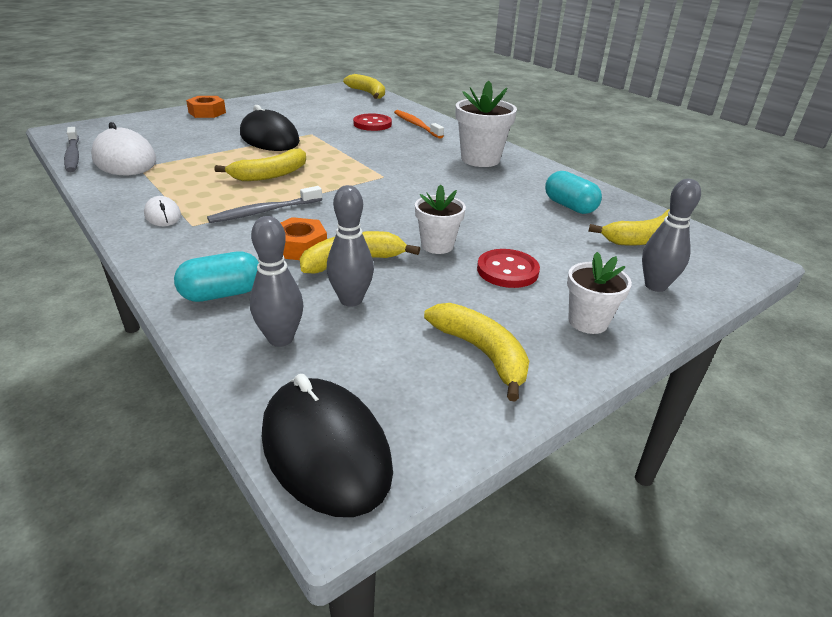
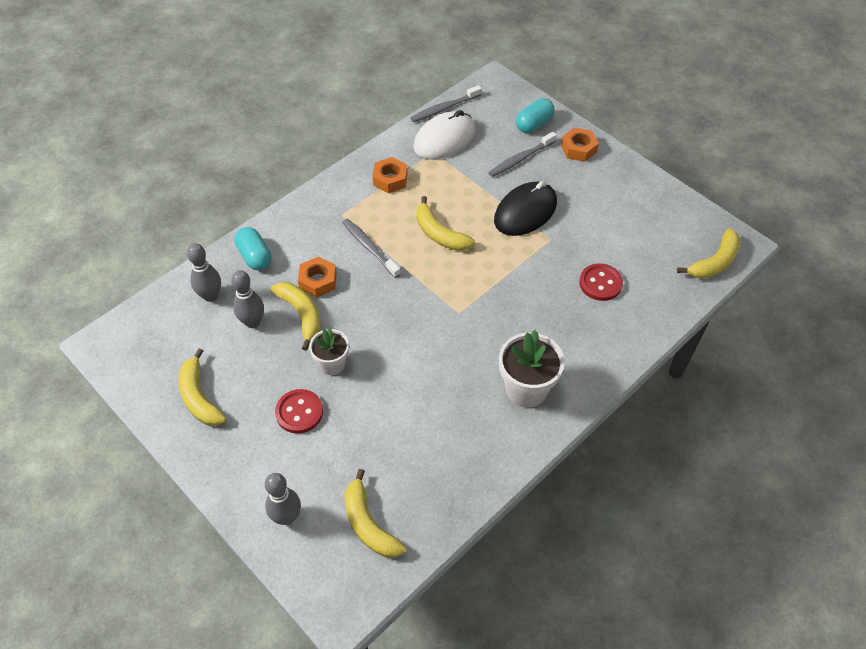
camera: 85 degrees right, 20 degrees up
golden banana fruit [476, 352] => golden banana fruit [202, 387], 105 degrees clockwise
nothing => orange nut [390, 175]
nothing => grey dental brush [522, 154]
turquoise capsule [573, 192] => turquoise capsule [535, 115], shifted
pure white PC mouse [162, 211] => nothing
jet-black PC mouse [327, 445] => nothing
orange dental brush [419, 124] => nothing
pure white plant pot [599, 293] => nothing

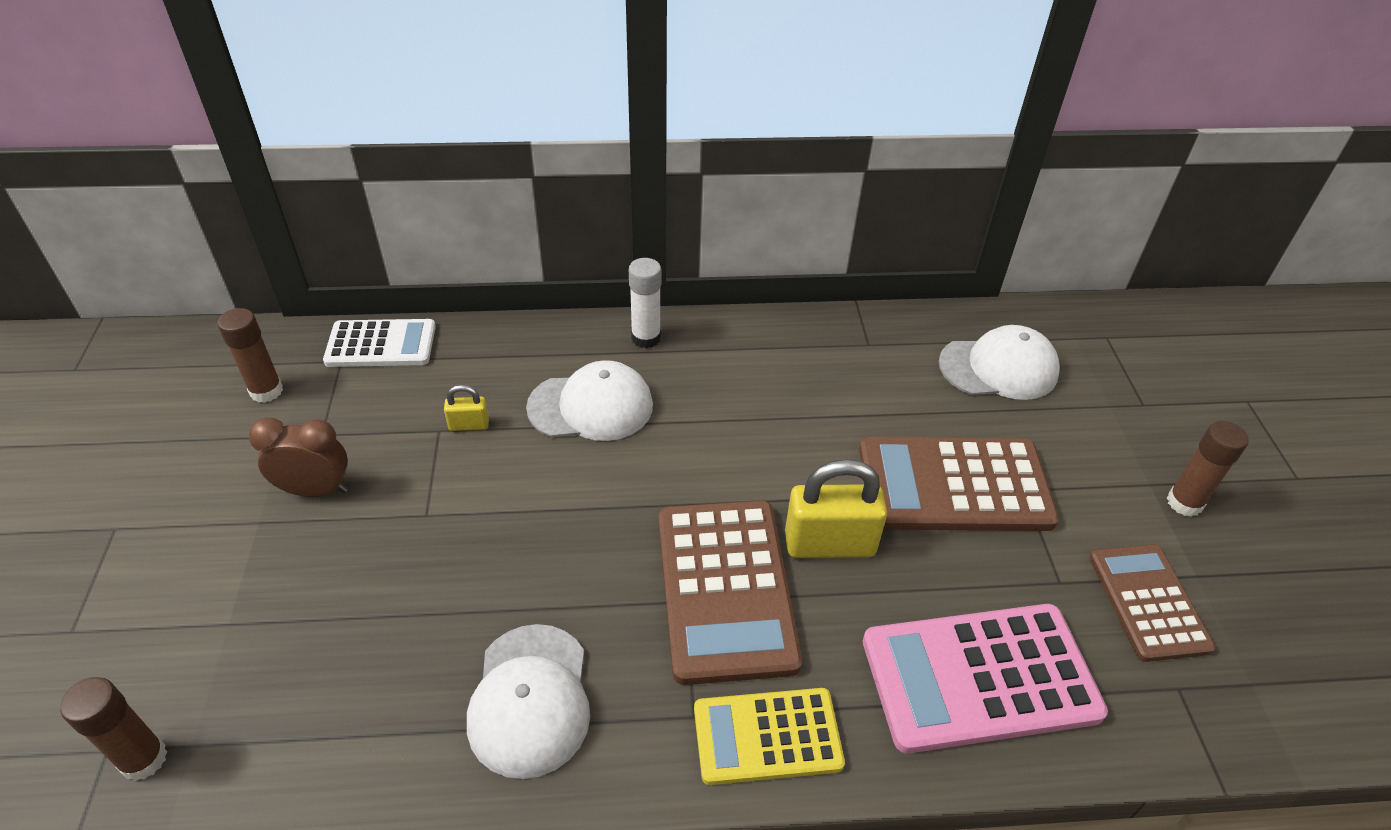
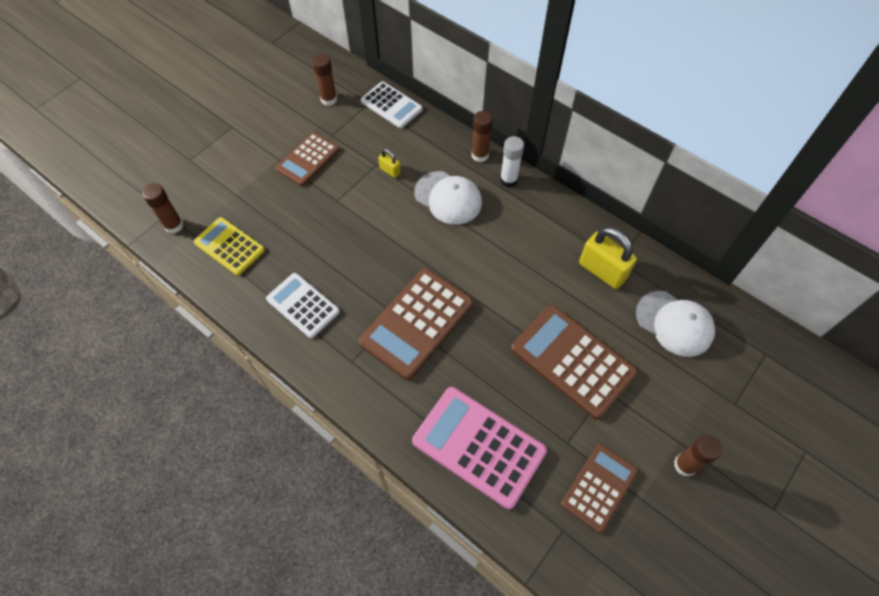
camera: 45 degrees right, 15 degrees up
golden pocket calculator [769, 736] => golden pocket calculator [229, 246], shifted
pure white baseball cap [528, 701] => pure white pocket calculator [303, 305]
brown alarm clock [298, 457] => brown pocket calculator [308, 159]
nothing => brown stick of glue [482, 136]
golden lock [836, 508] => golden lock [608, 258], shifted

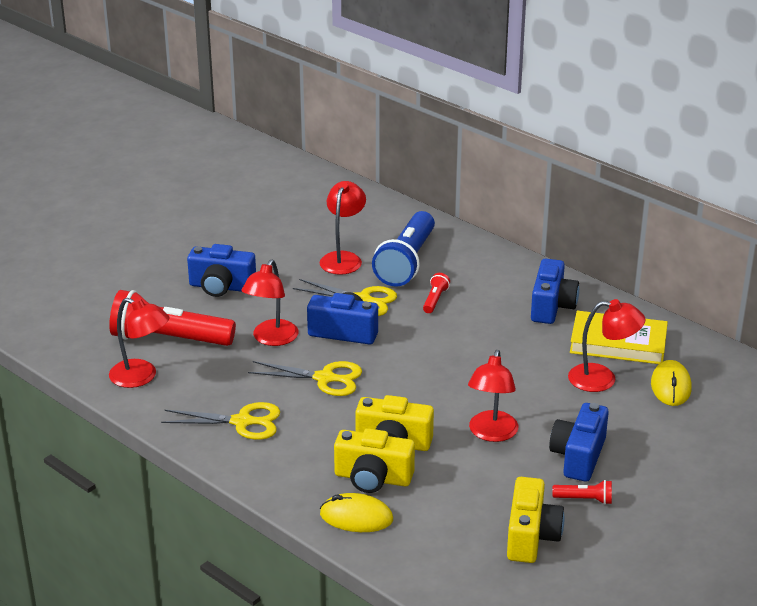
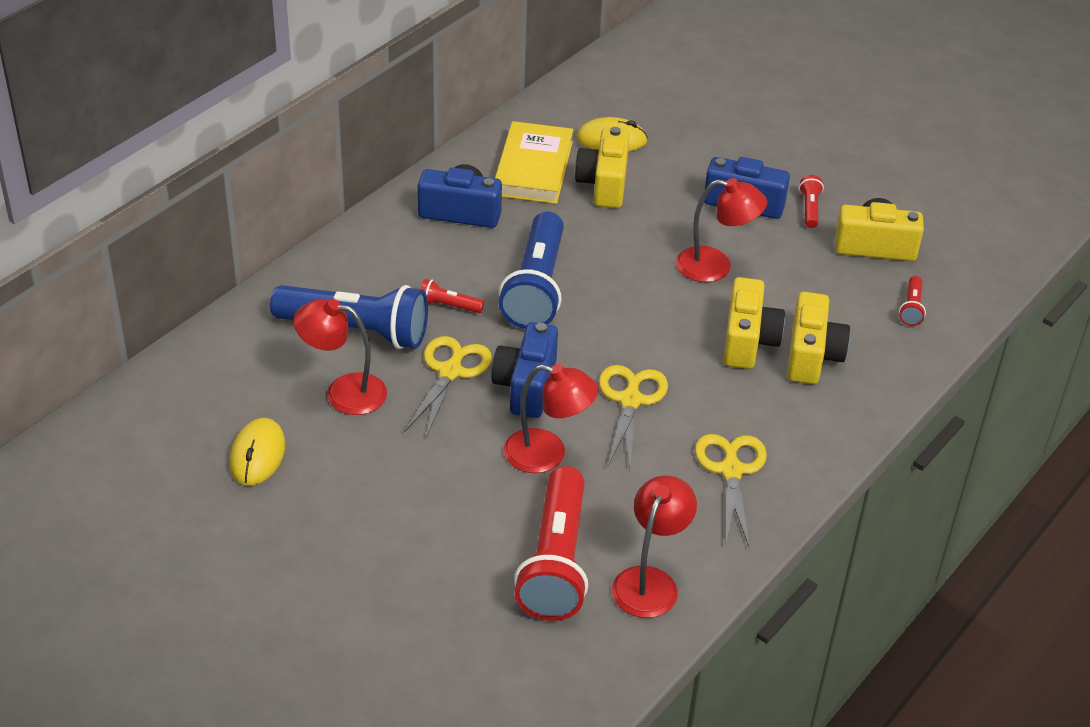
camera: 95 degrees left, 10 degrees up
golden PC mouse [356, 512] => golden PC mouse [257, 452], shifted
nothing => royal blue torch [531, 270]
red lamp [607, 345] => golden photo camera [602, 167]
nothing => red torch [912, 301]
royal blue photo camera [221, 270] => nothing

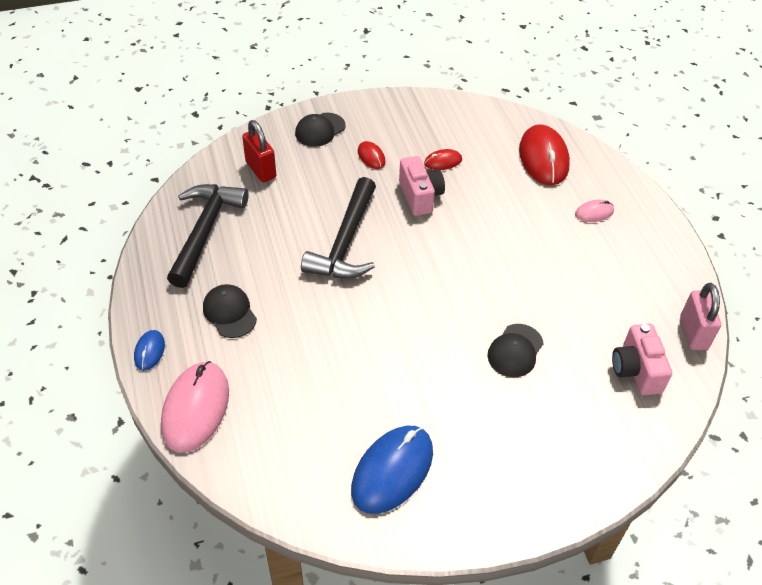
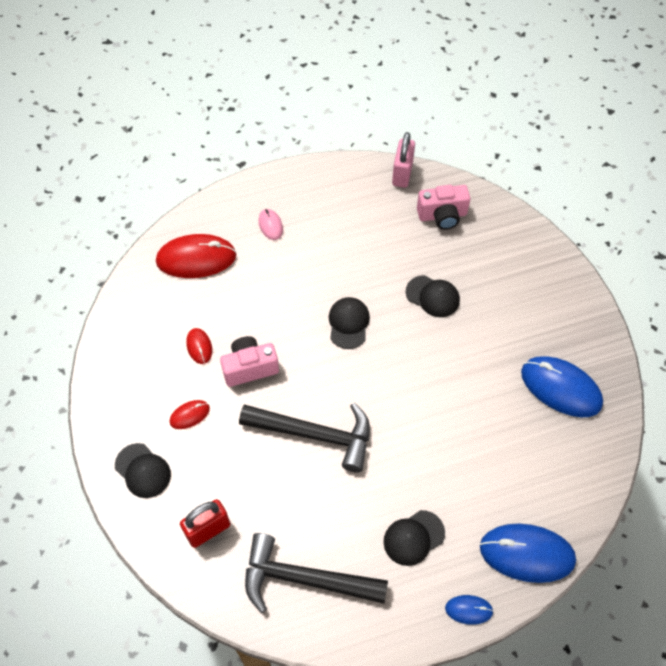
camera: 90 degrees left, 10 degrees up
nothing => jet-black baseball cap [349, 323]
rosy lock [700, 316] => rosy lock [403, 160], 75 degrees counterclockwise
rosy PC mouse [195, 407] => royal blue PC mouse [528, 553]

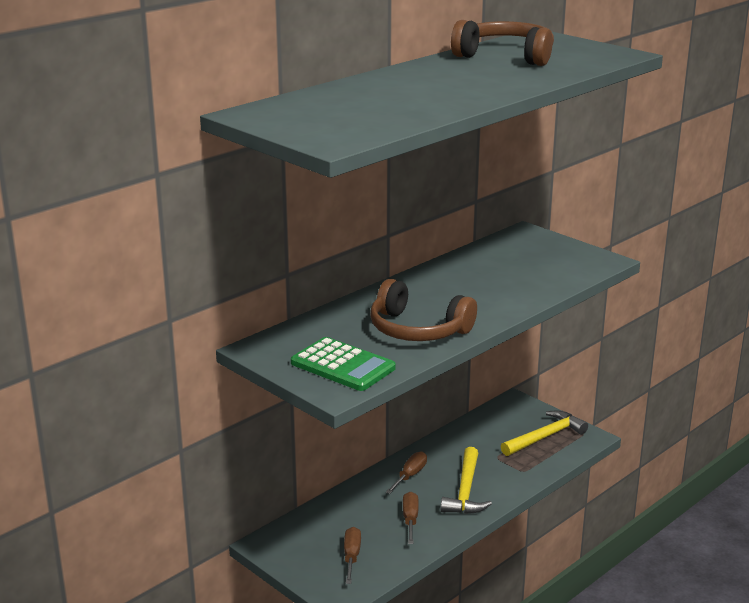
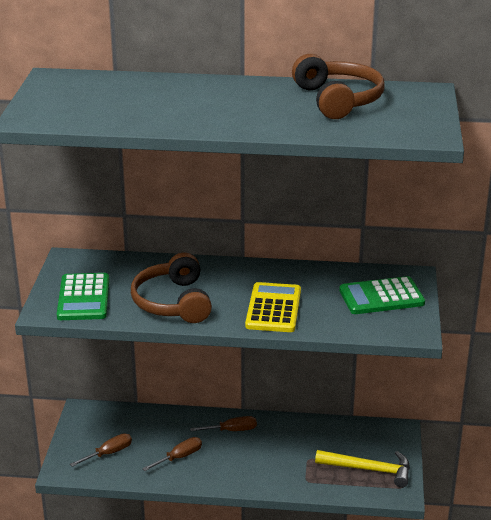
camera: 50 degrees right, 5 degrees up
nothing => golden pocket calculator [273, 307]
nothing => green pocket calculator [382, 295]
golden claw hammer [466, 480] => nothing

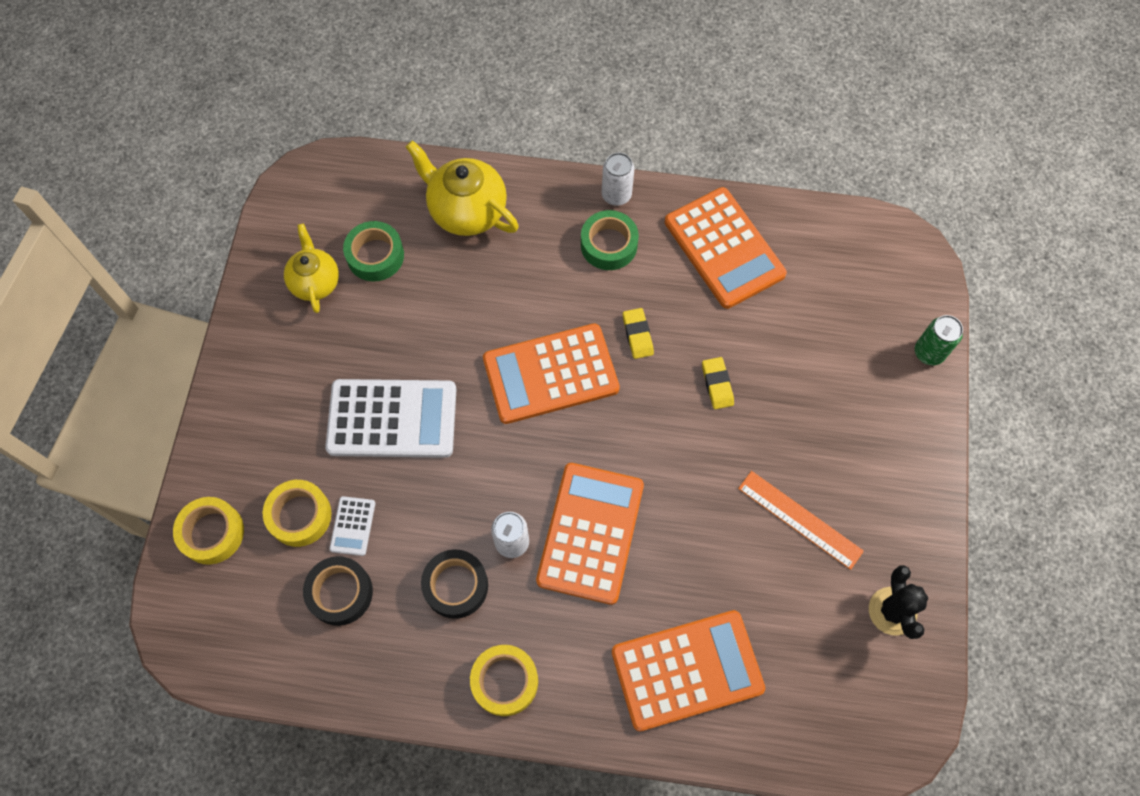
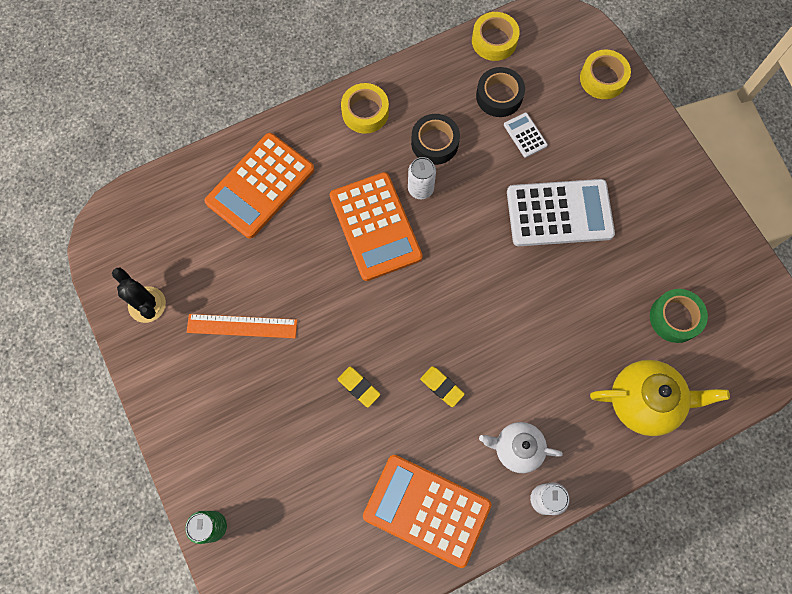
camera: 145 degrees right, 5 degrees up
golden tape [297, 513] => golden tape [496, 36], shifted
green tape [610, 240] => pure white teapot [521, 447]
pure white pocket calculator [390, 418] => pure white pocket calculator [561, 212], 150 degrees counterclockwise
golden teapot [311, 268] => nothing
orange pocket calculator [551, 373] => nothing

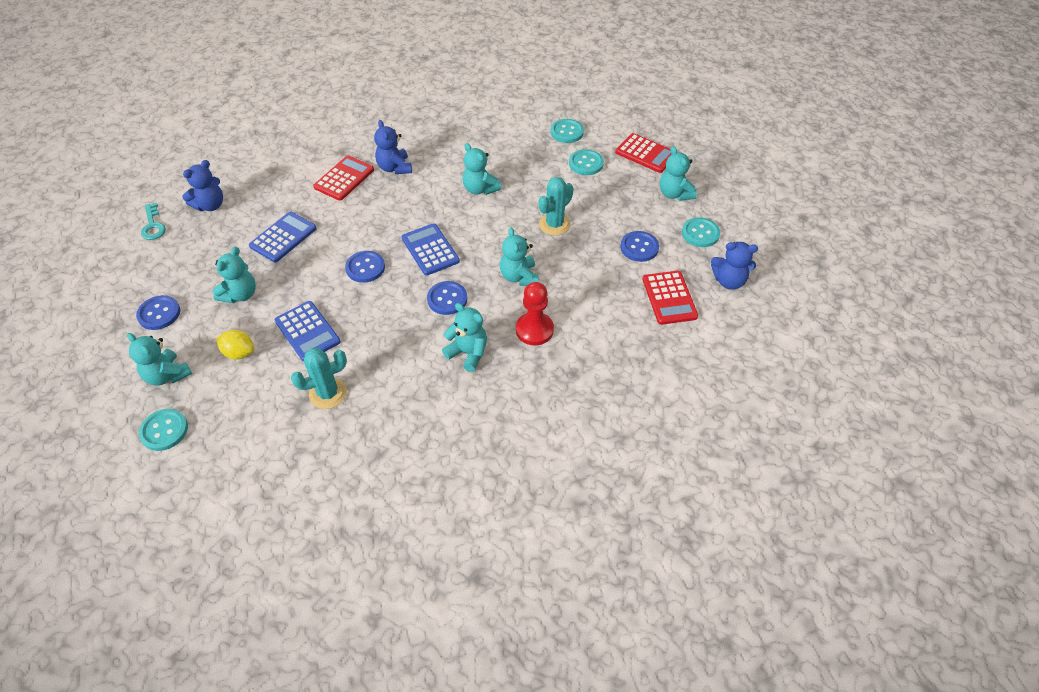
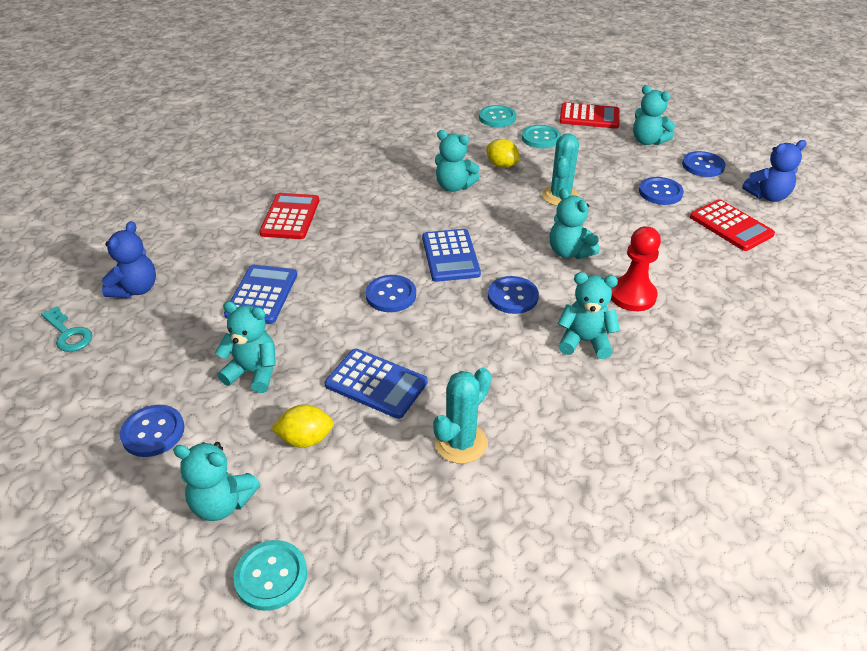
camera: 25 degrees left, 10 degrees down
turquoise stuffed bear [234, 275] => turquoise stuffed bear [245, 347], 75 degrees counterclockwise
royal blue pocket calculator [431, 249] => royal blue pocket calculator [451, 255], 135 degrees counterclockwise
nothing => golden lemon [503, 153]
turquoise shirt button [701, 232] => royal blue shirt button [703, 164]
royal blue stuffed bear [393, 147] => nothing

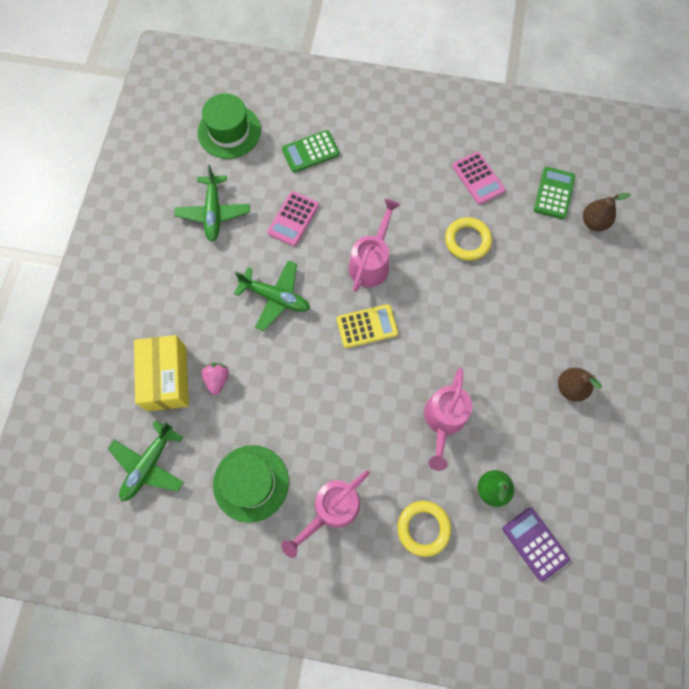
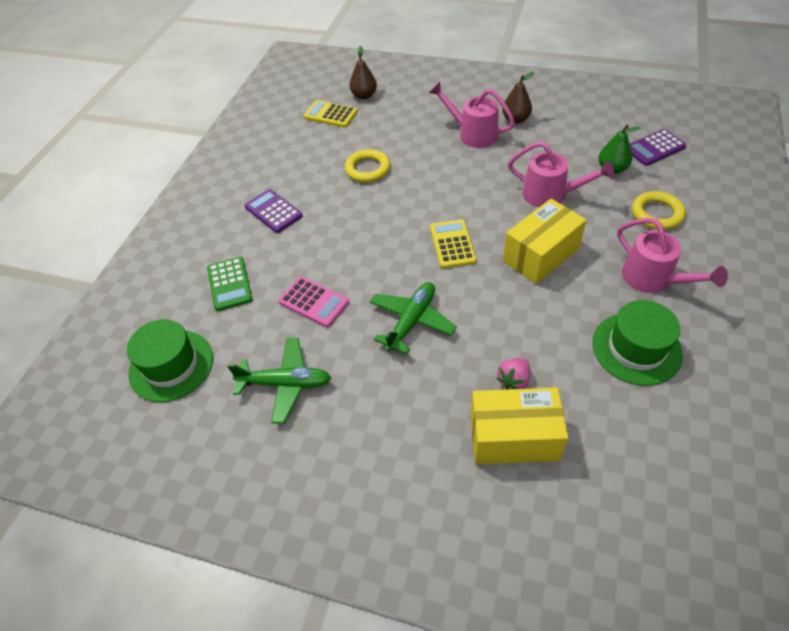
camera: 80 degrees left, 20 degrees down
nothing => violet pocket calculator [273, 211]
green pocket calculator [554, 193] => golden pocket calculator [330, 114]
rosy watering can [374, 245] => rosy watering can [472, 115], shifted
rosy berry [215, 379] => rosy berry [513, 374], 60 degrees counterclockwise
nothing => golden package [545, 241]
green plane [146, 460] => nothing
rosy pocket calculator [478, 178] => nothing

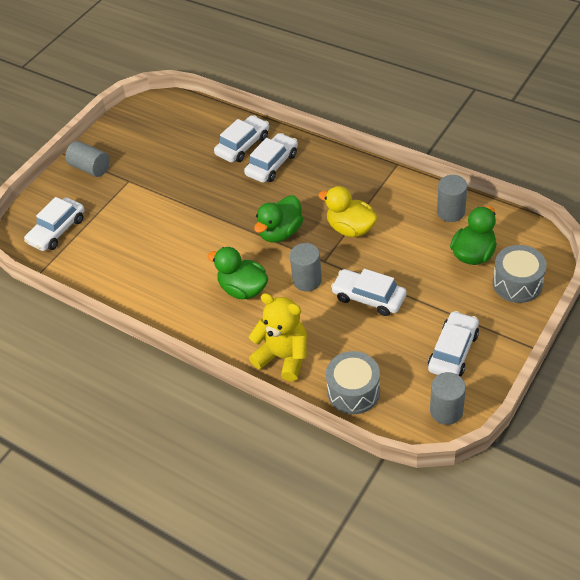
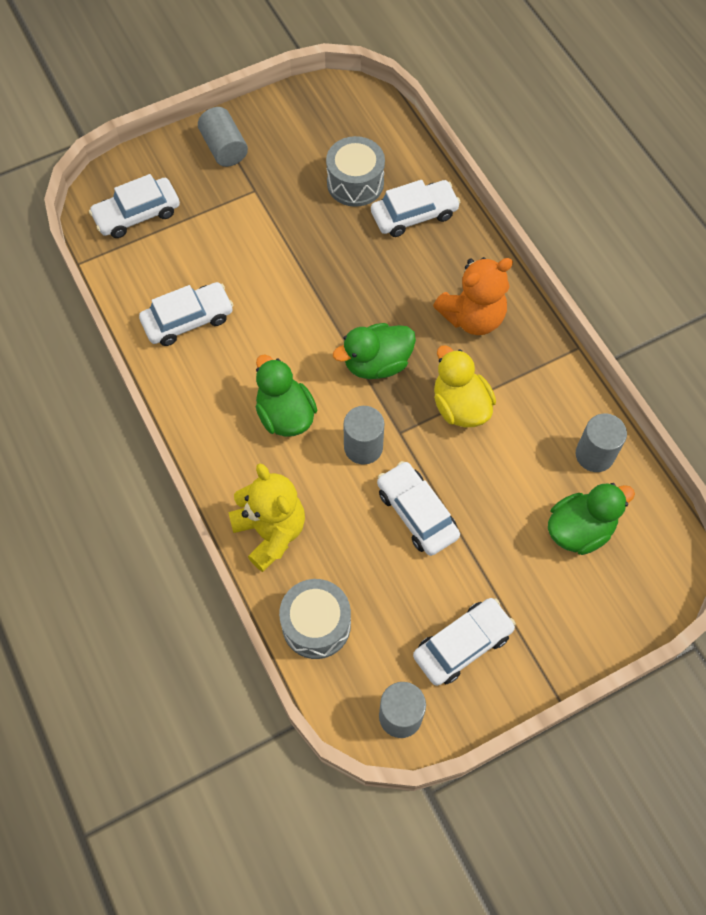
camera: 25 degrees right, 15 degrees up
pure white toy car [271, 158] => pure white toy car [186, 314], shifted
grey toy drum [520, 274] => grey toy drum [355, 171], shifted
nothing => orange stuffed bear [473, 296]

